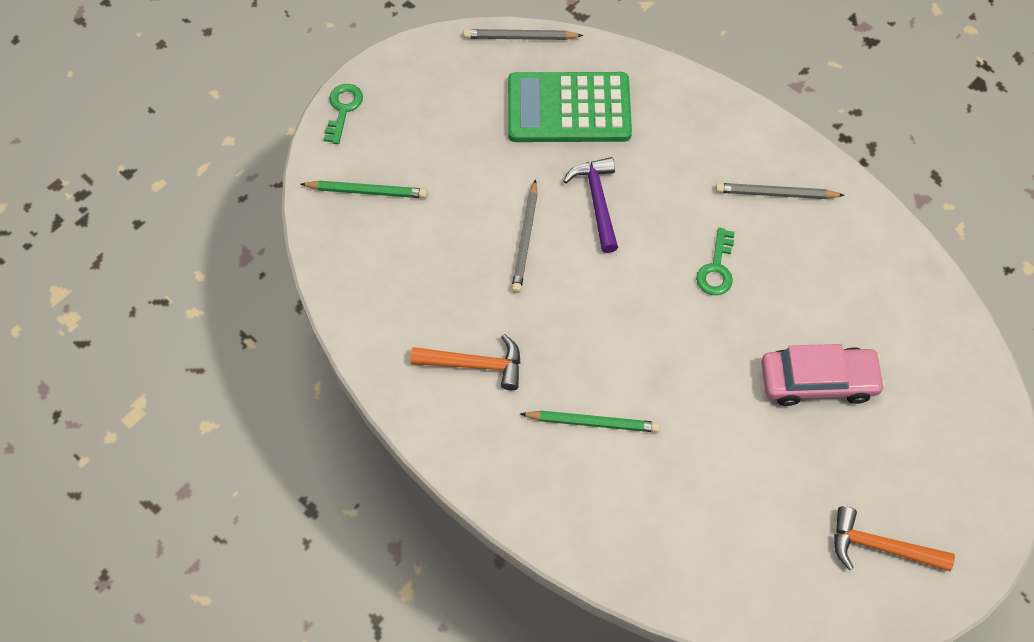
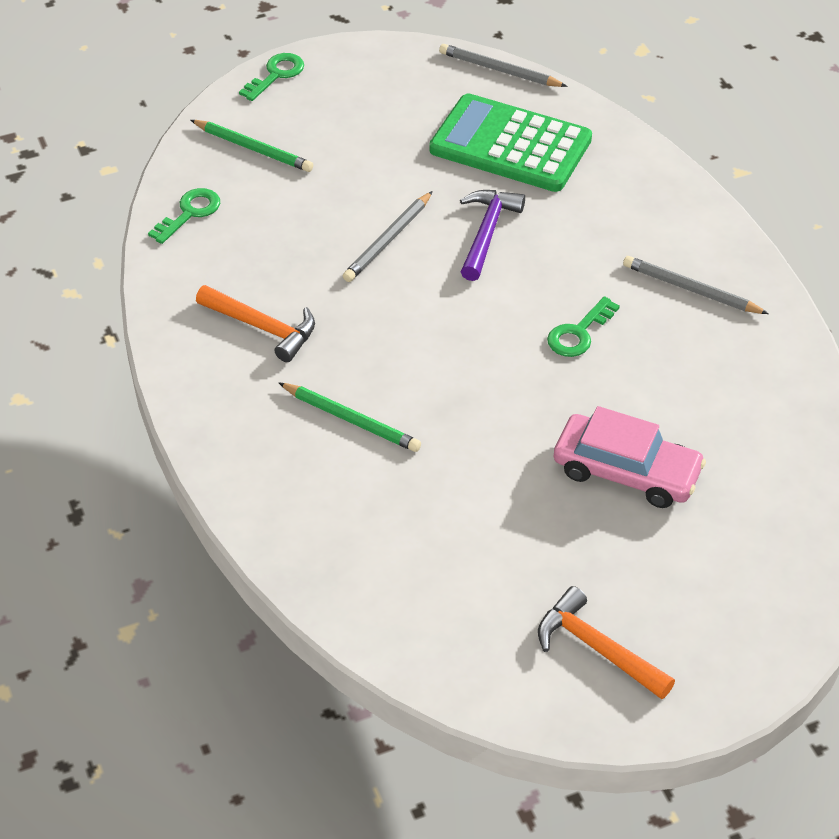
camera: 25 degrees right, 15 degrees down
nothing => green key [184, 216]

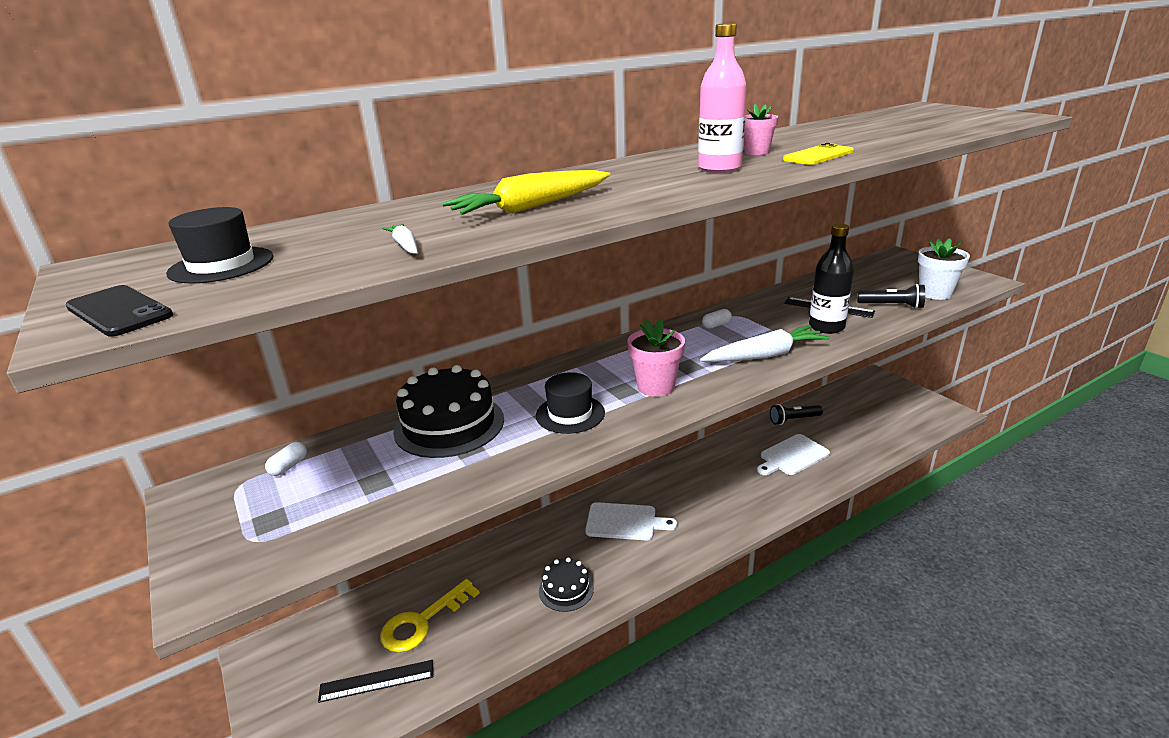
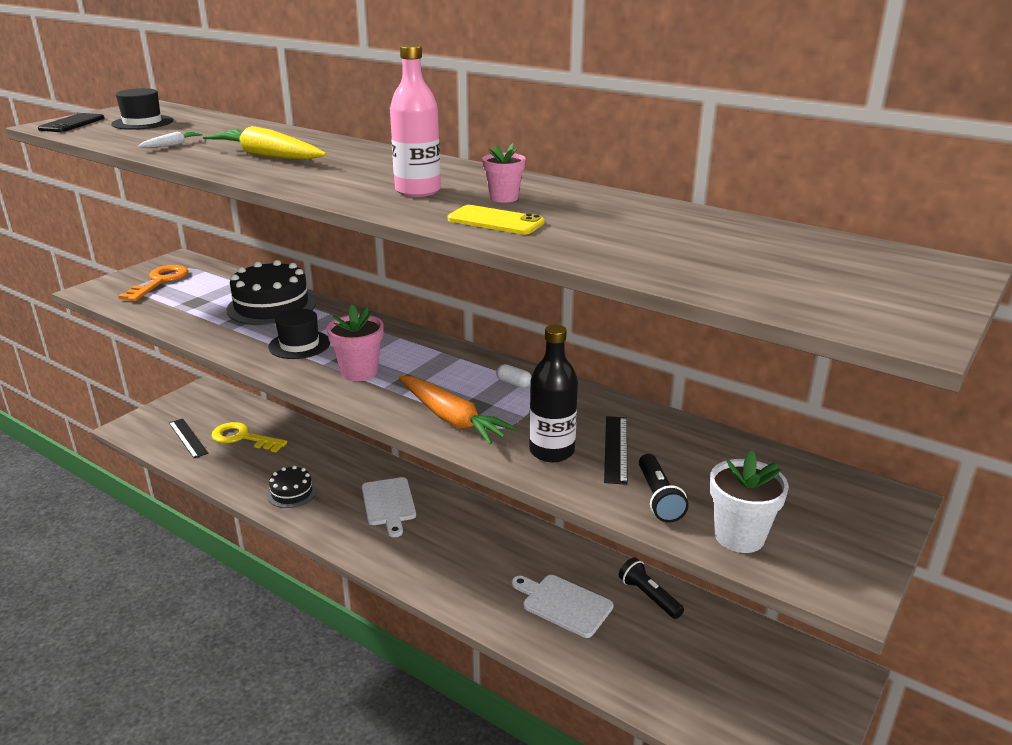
camera: 65 degrees right, 0 degrees up
nothing => orange key [153, 283]
pure white root vegetable [765, 343] => orange root vegetable [458, 410]
pure white capsule [286, 459] => nothing

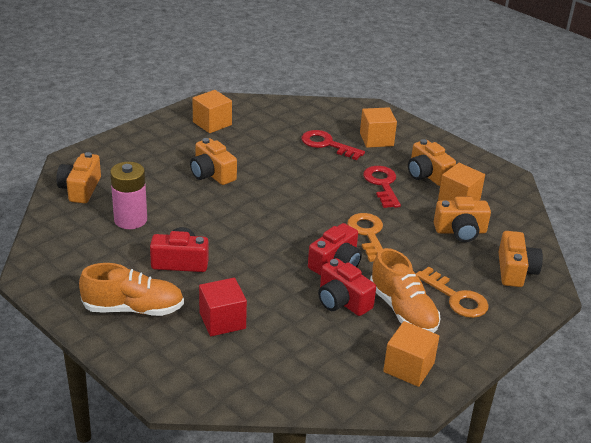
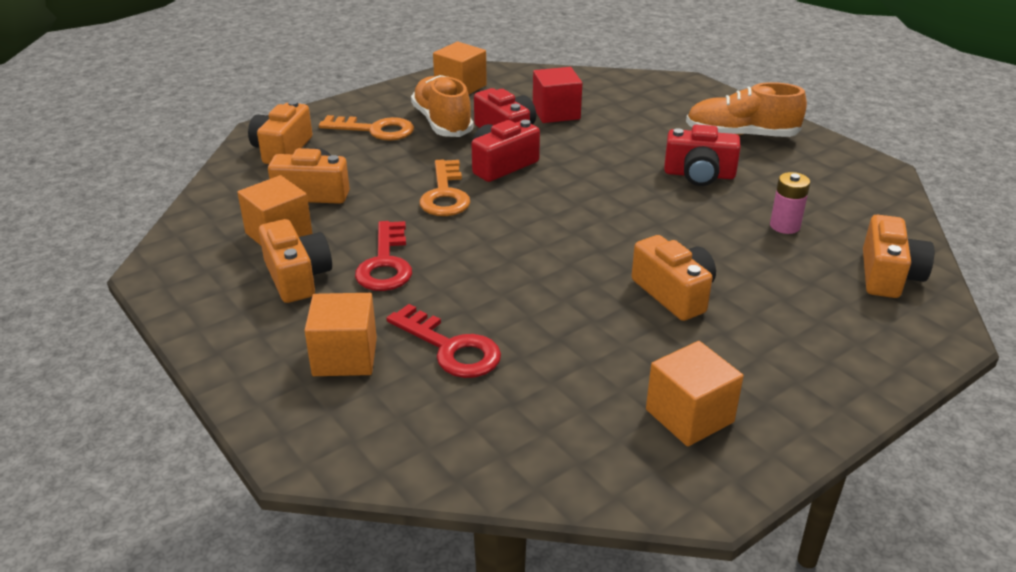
camera: 170 degrees left, 0 degrees up
orange key [452, 292] => orange key [366, 128], 135 degrees clockwise
red block [223, 307] => red block [557, 95], shifted
rosy power cell [128, 195] => rosy power cell [790, 203], x0.62

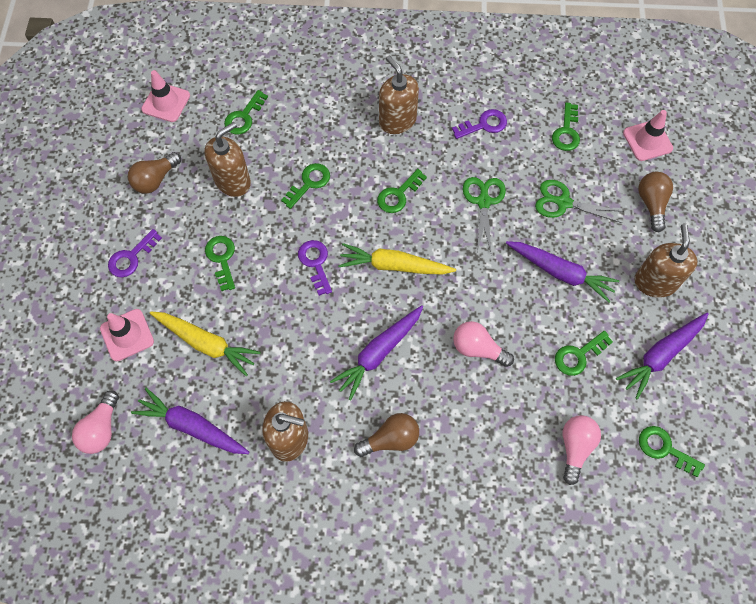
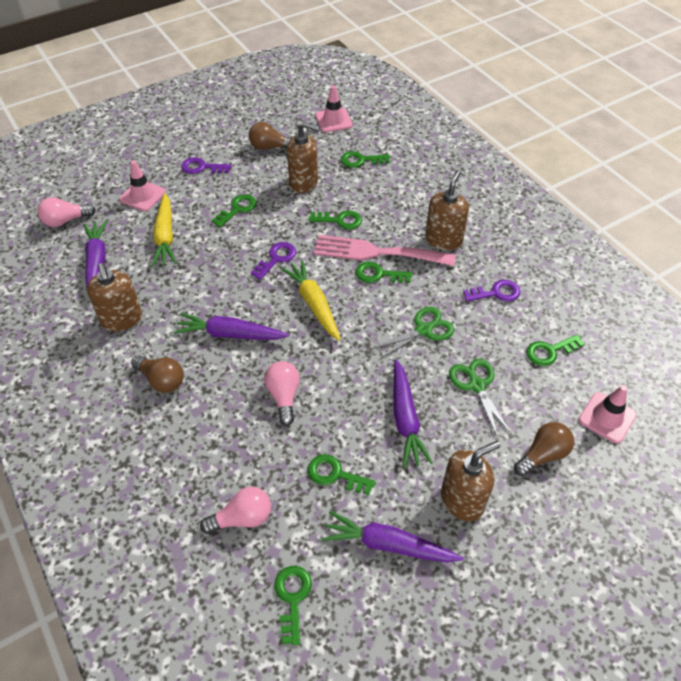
camera: 55 degrees right, 15 degrees down
nothing => rosy dinner fork [385, 250]
violet key [479, 124] => violet key [491, 291], 45 degrees counterclockwise

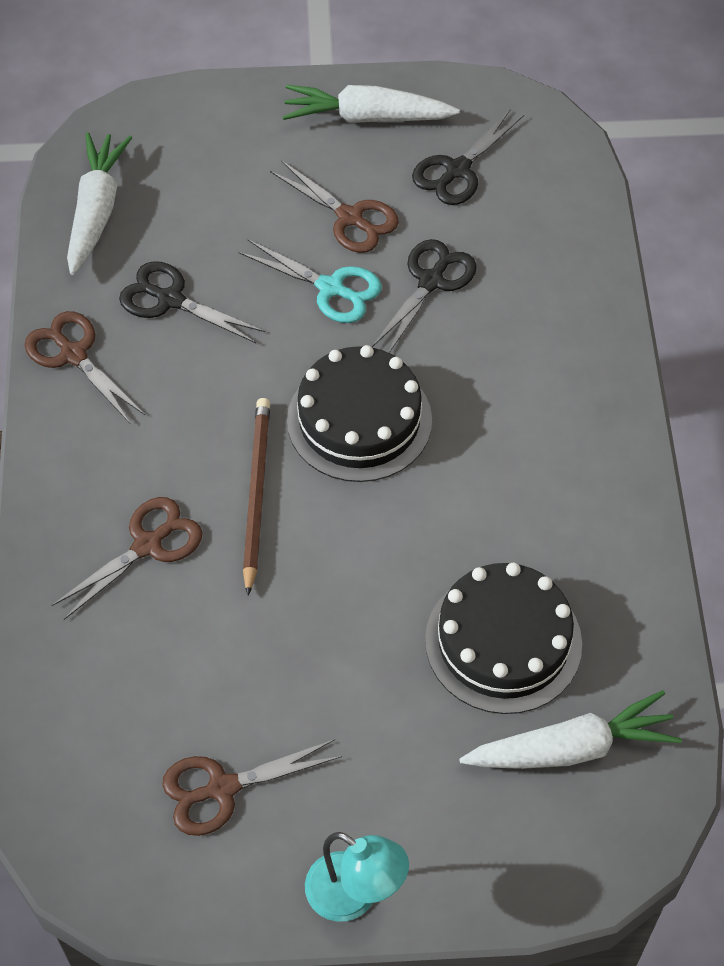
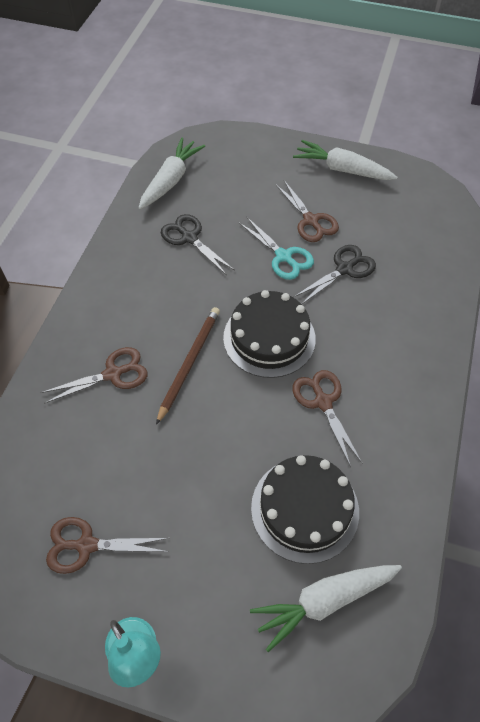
camera: 20 degrees right, 0 degrees up
pure white root vegetable [570, 729] => pure white root vegetable [326, 608], 150 degrees clockwise
brown shears [85, 367] => brown shears [327, 418], shifted
jet-black shears [468, 157] => nothing

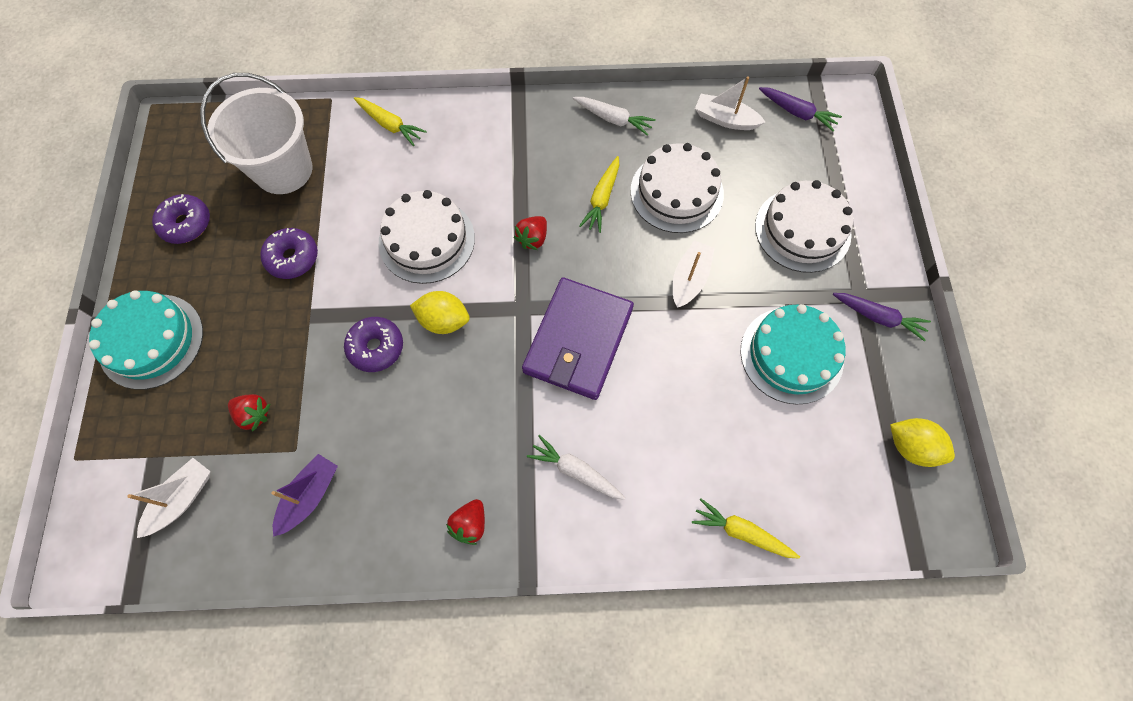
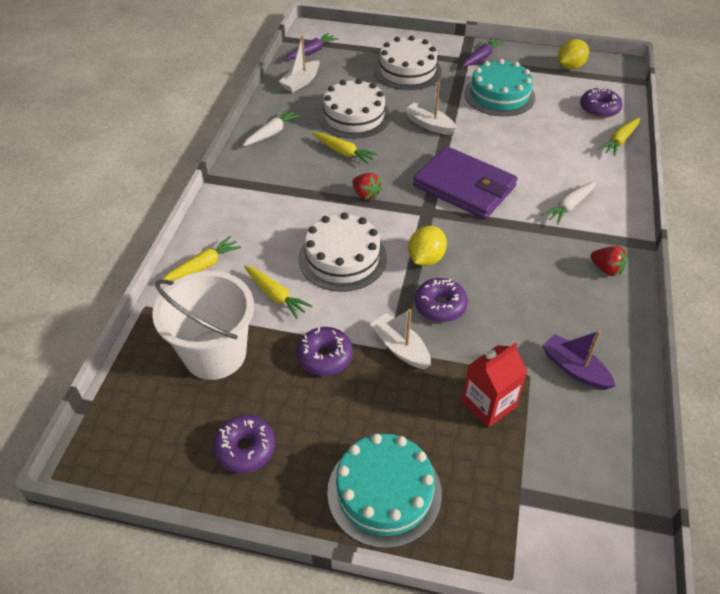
camera: 75 degrees left, 20 degrees down
nothing => golden root vegetable [278, 292]
pure white toy boat [169, 498] => pure white toy boat [400, 339], shifted
red berry [249, 413] => red juice carton [494, 385]
nothing => violet glazed donut [601, 102]

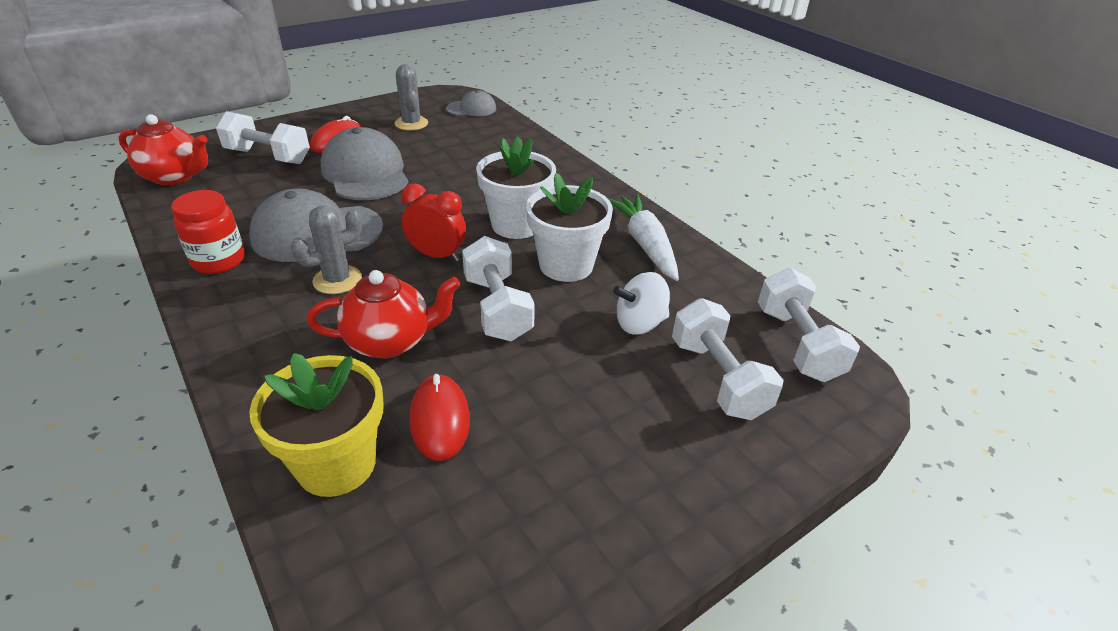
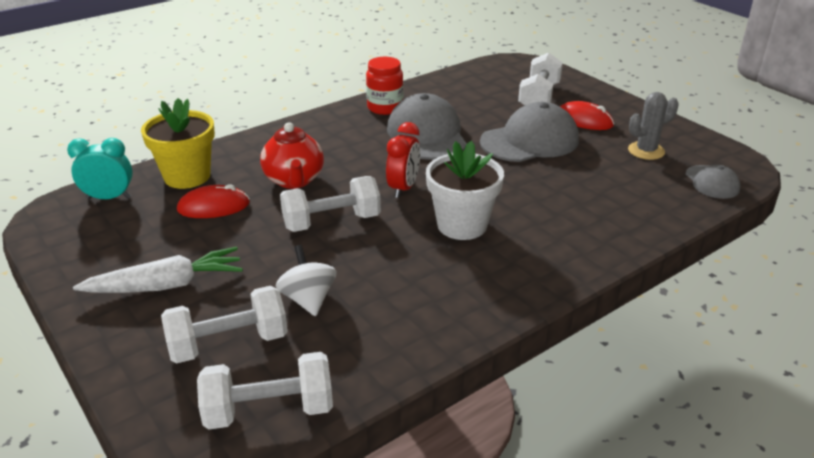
camera: 90 degrees right, 5 degrees down
nothing => turquoise alarm clock [100, 168]
pure white root vegetable [643, 237] => pure white root vegetable [158, 270], shifted
red teapot [163, 149] => nothing
grey saguaro cactus [326, 249] => nothing
pure white plant pot [569, 227] => nothing

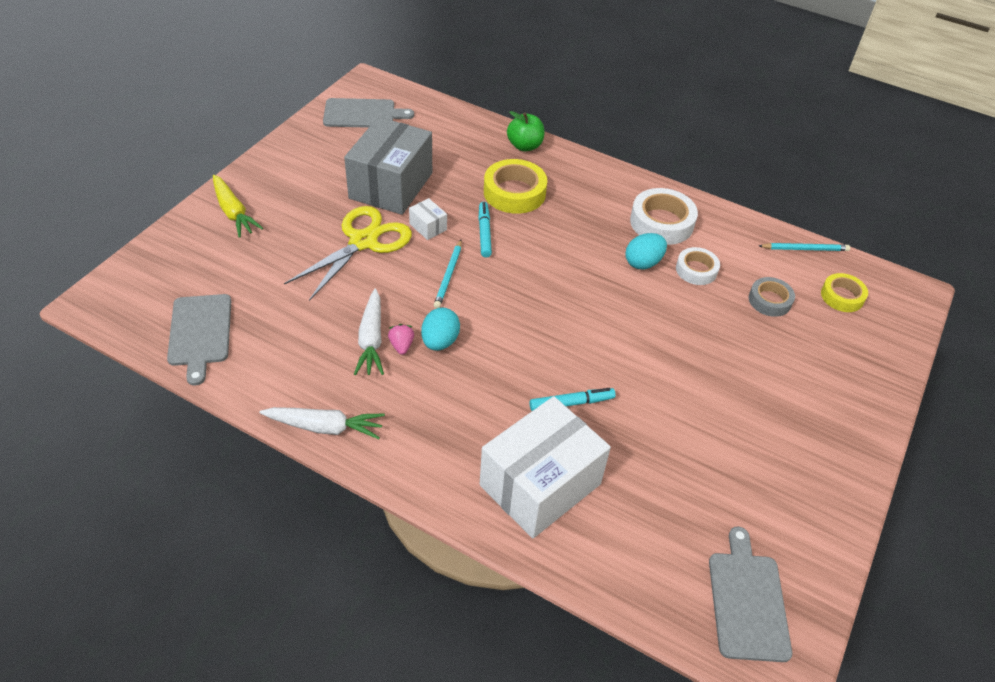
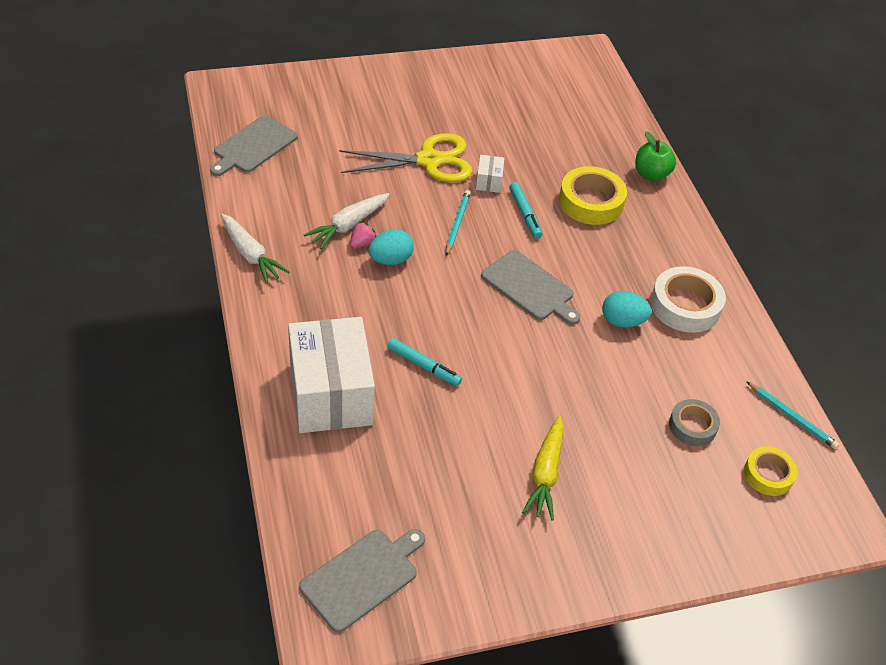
camera: 45 degrees right, 0 degrees up
pure white package [545, 467] => pure white package [331, 375], 75 degrees clockwise
turquoise lead pencil [448, 274] => turquoise lead pencil [458, 223], 135 degrees clockwise
grey cutting board [368, 113] => grey cutting board [531, 287], shifted
turquoise felt pen [485, 230] => turquoise felt pen [525, 210], 120 degrees clockwise
golden root vegetable [238, 206] => golden root vegetable [542, 468], shifted
grey package [388, 166] => nothing
pure white tape [698, 266] => nothing

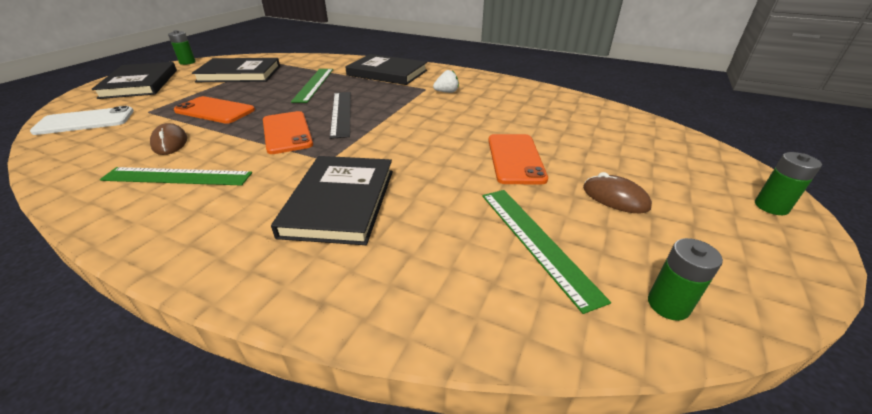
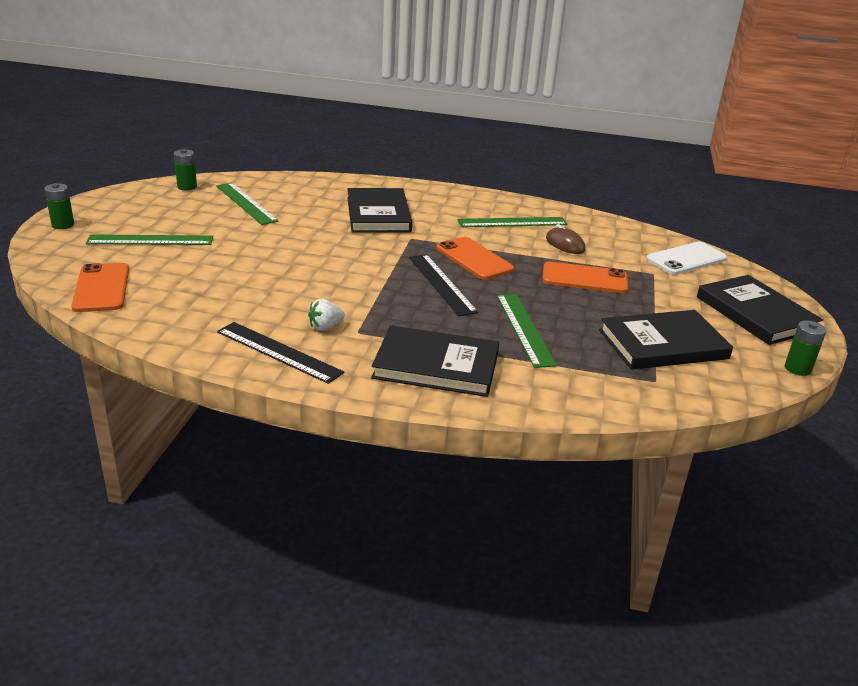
camera: 165 degrees right, 5 degrees down
orange mobile phone [518, 159] => orange mobile phone [100, 287], shifted
nothing => green measuring stick [149, 240]
nothing => jet-black measuring stick [280, 353]
brown PC mouse [617, 192] => nothing

